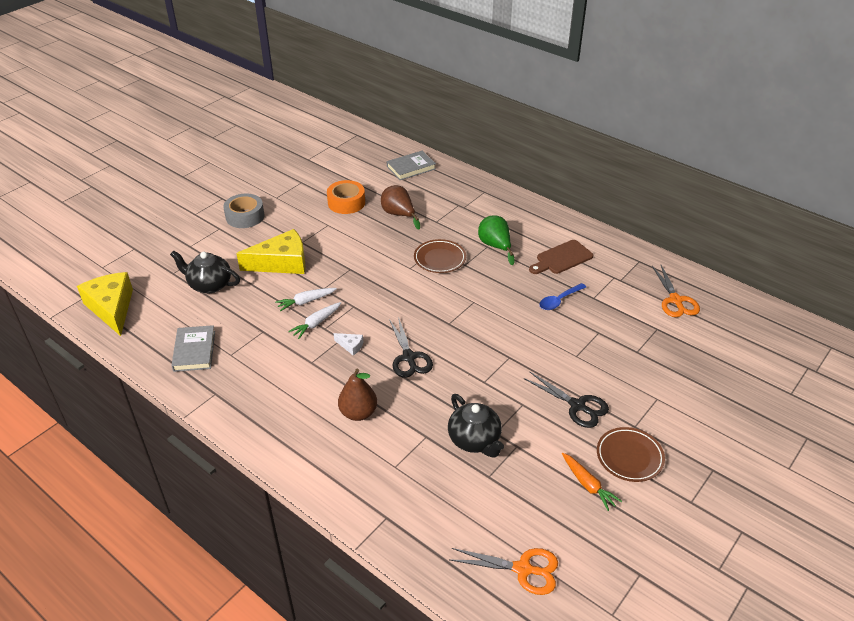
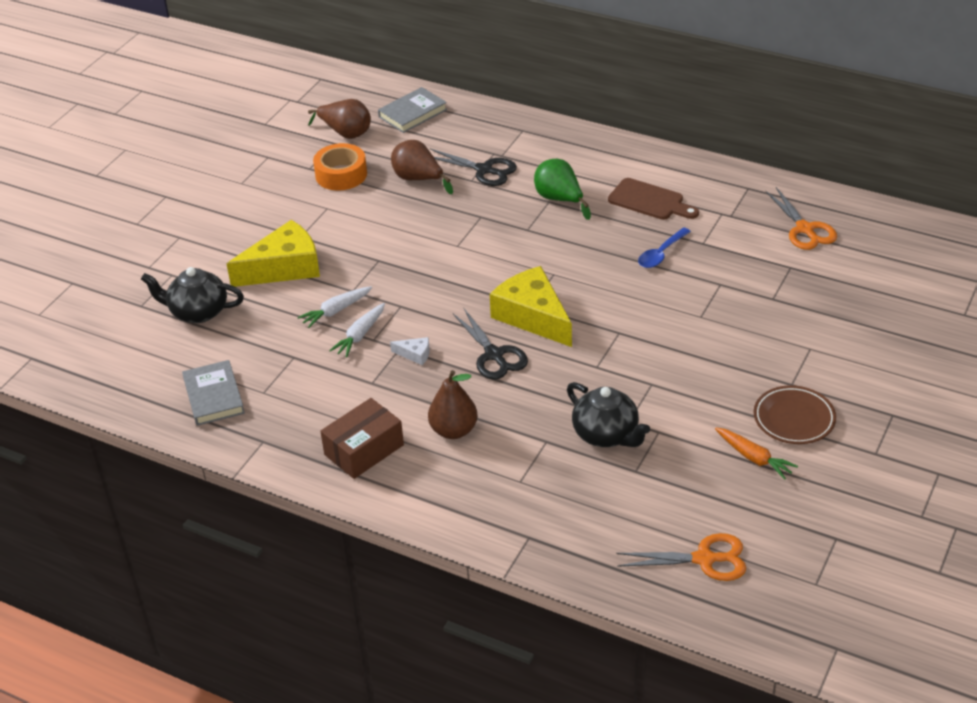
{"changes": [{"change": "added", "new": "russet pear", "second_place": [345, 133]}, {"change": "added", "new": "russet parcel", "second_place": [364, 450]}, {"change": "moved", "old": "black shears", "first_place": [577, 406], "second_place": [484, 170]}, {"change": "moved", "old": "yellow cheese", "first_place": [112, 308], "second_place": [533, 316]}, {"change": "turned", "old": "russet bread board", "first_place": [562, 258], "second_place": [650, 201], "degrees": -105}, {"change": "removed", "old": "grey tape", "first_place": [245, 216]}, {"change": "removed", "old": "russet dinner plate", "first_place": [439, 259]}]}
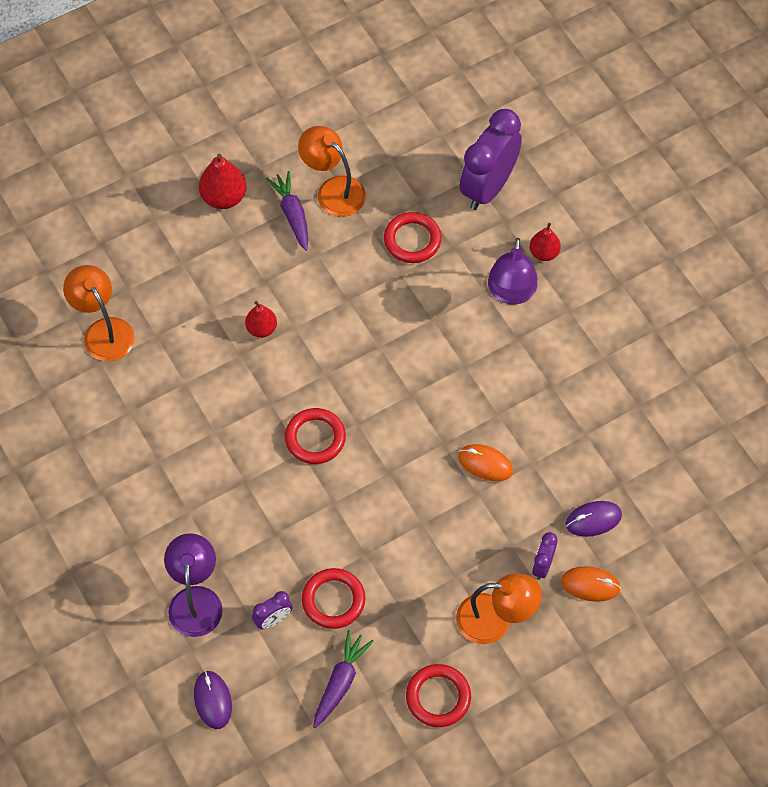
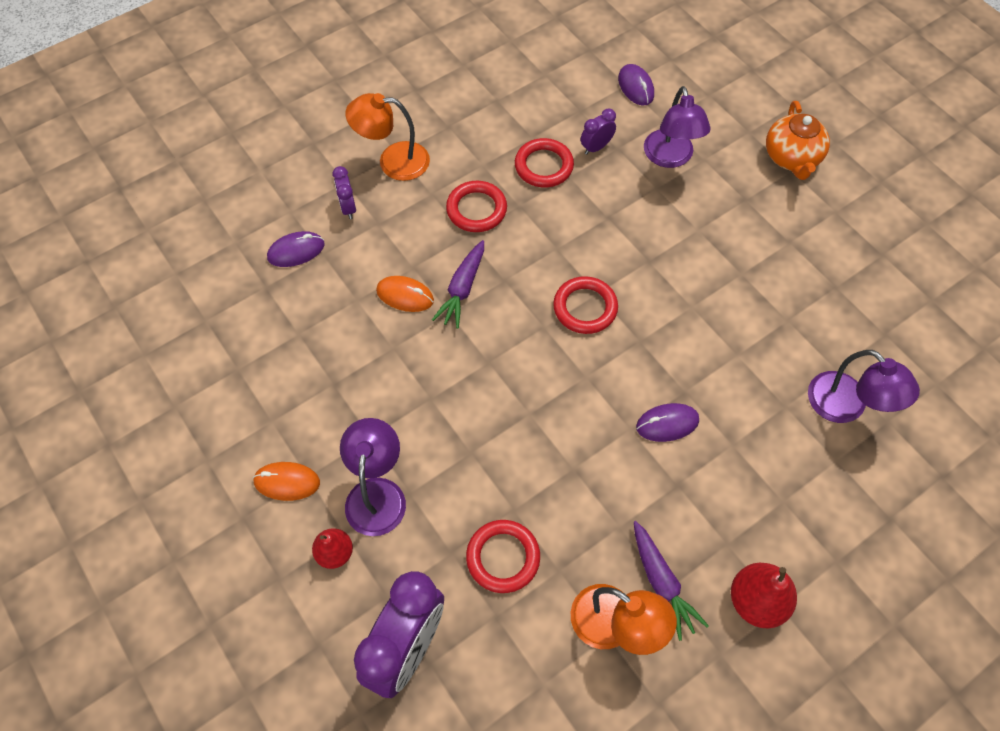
{"changes": [{"change": "moved", "old": "orange PC mouse", "first_place": [590, 585], "second_place": [287, 482]}, {"change": "turned", "old": "violet clock", "first_place": [542, 565], "second_place": [348, 207], "degrees": 150}, {"change": "moved", "old": "violet root vegetable", "first_place": [340, 682], "second_place": [462, 289]}, {"change": "moved", "old": "crimson hoop", "first_place": [438, 697], "second_place": [476, 209]}, {"change": "replaced", "old": "crimson pear", "new": "violet PC mouse", "first_place": [261, 329], "second_place": [667, 424]}, {"change": "added", "new": "orange tea pot", "second_place": [791, 158]}, {"change": "recoloured", "old": "orange desk lamp", "new": "violet desk lamp", "first_place": [104, 331], "second_place": [846, 407]}]}
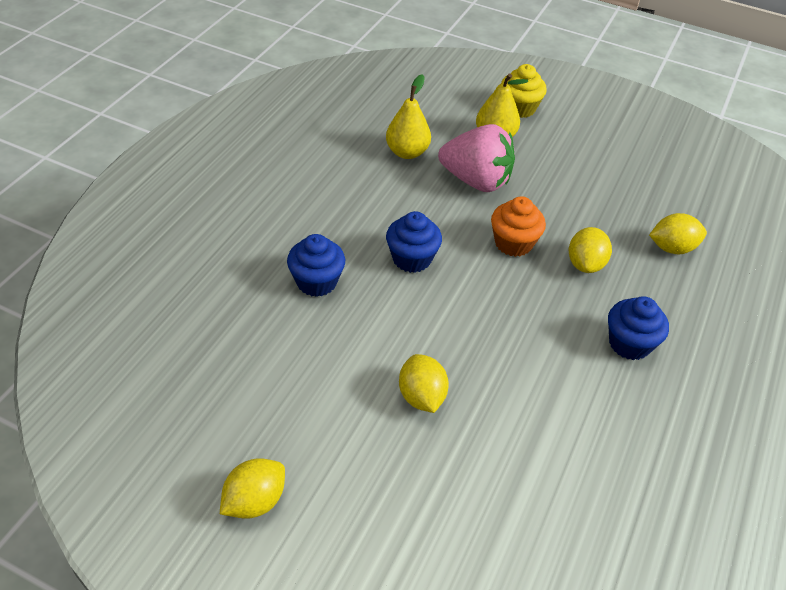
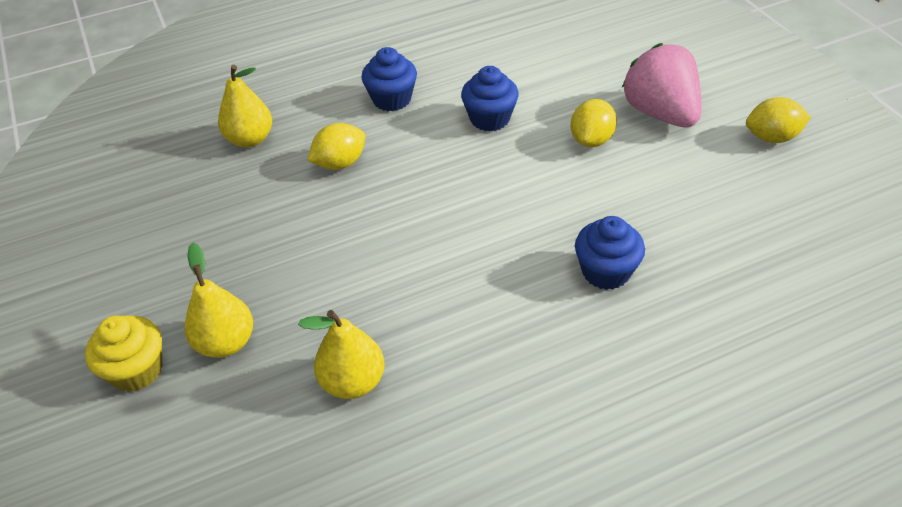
{"changes": [{"change": "replaced", "old": "yellow toy lemon", "new": "yellow pear", "first_place": [672, 248], "second_place": [250, 139]}, {"change": "moved", "old": "royal blue cupcake", "first_place": [412, 259], "second_place": [489, 119]}, {"change": "moved", "old": "rosy toy strawberry", "first_place": [476, 181], "second_place": [660, 113]}, {"change": "removed", "old": "orange cupcake", "first_place": [513, 243]}]}
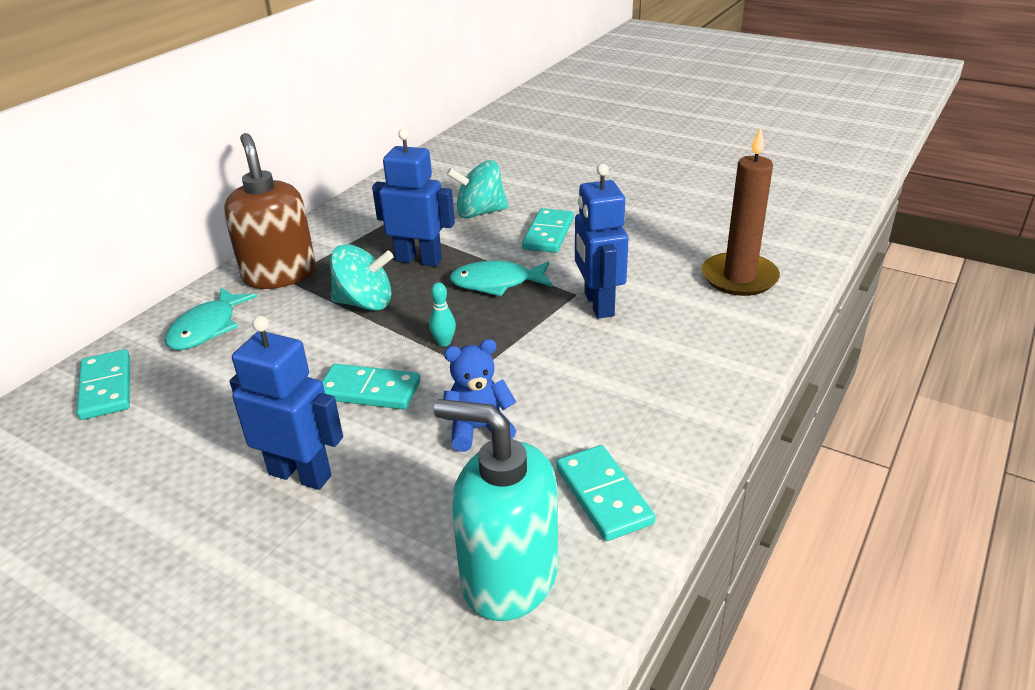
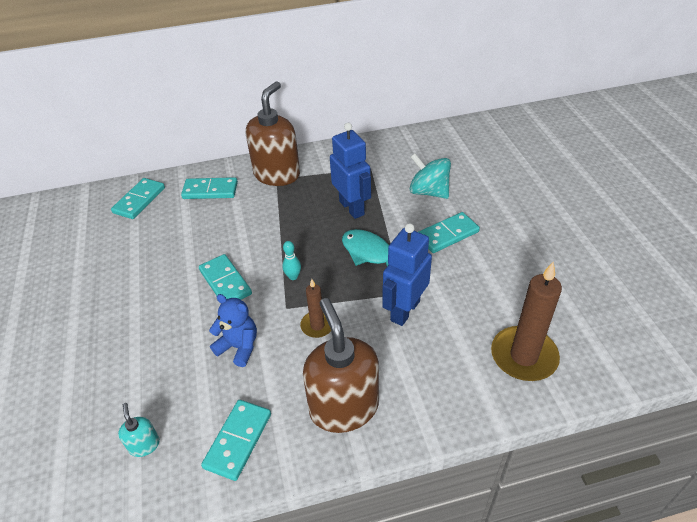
{"changes": [{"change": "resized", "old": "turquoise soap pump", "first_place": [508, 577], "second_place": [144, 445], "factor": 0.43}, {"change": "replaced", "old": "turquoise fish figure", "new": "turquoise domino tile", "first_place": [207, 328], "second_place": [210, 190]}, {"change": "added", "new": "russet wax candle", "second_place": [317, 325]}, {"change": "added", "new": "russet soap pump", "second_place": [344, 407]}, {"change": "removed", "old": "royal blue toy robot", "first_place": [300, 474]}, {"change": "removed", "old": "turquoise spinning top", "first_place": [365, 303]}]}
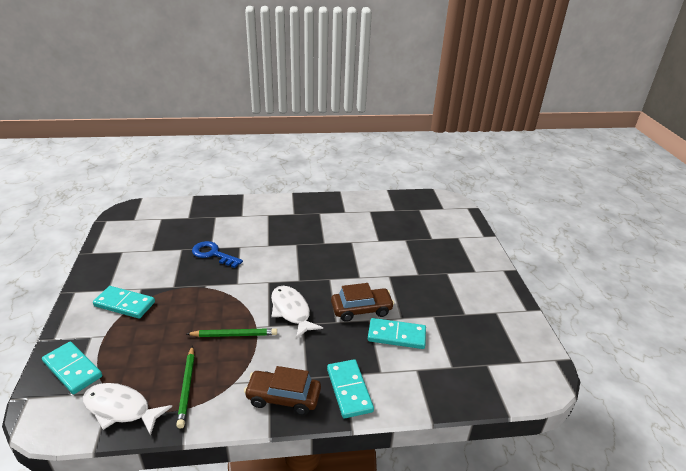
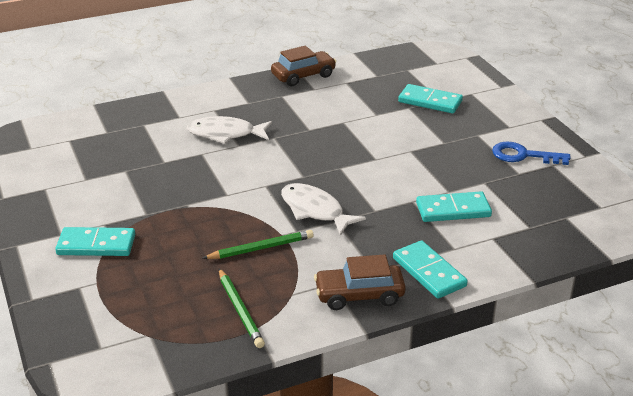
{"changes": [{"change": "moved", "old": "snow-white fish figure", "first_place": [121, 409], "second_place": [225, 134]}, {"change": "moved", "old": "russet car", "first_place": [361, 310], "second_place": [303, 76]}, {"change": "moved", "old": "turquoise domino tile", "first_place": [73, 369], "second_place": [430, 101]}, {"change": "moved", "old": "royal blue key", "first_place": [213, 254], "second_place": [523, 155]}]}
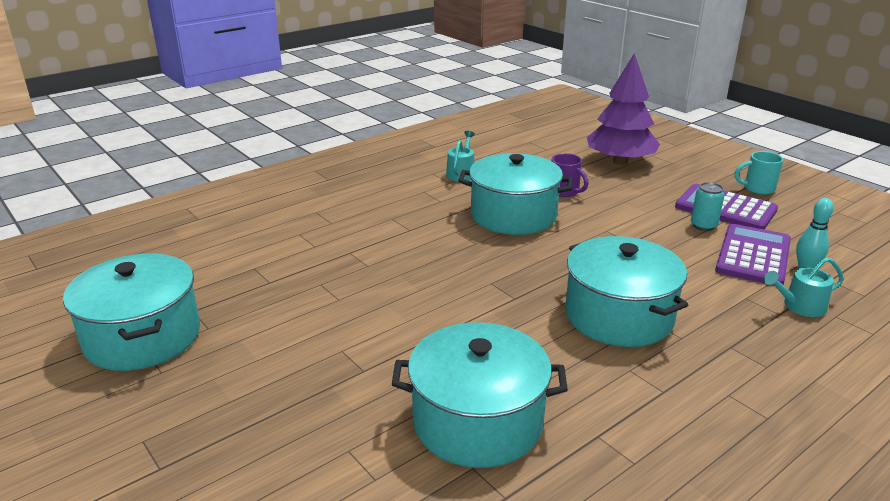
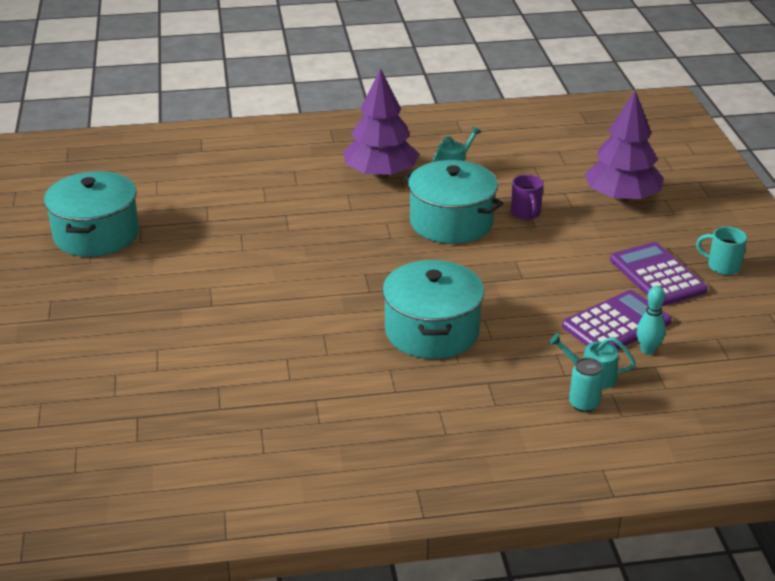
{"changes": [{"change": "added", "new": "violet toy tree", "second_place": [380, 174]}, {"change": "moved", "old": "turquoise soda can", "first_place": [703, 225], "second_place": [584, 404]}, {"change": "removed", "old": "turquoise stockpot", "first_place": [477, 421]}]}
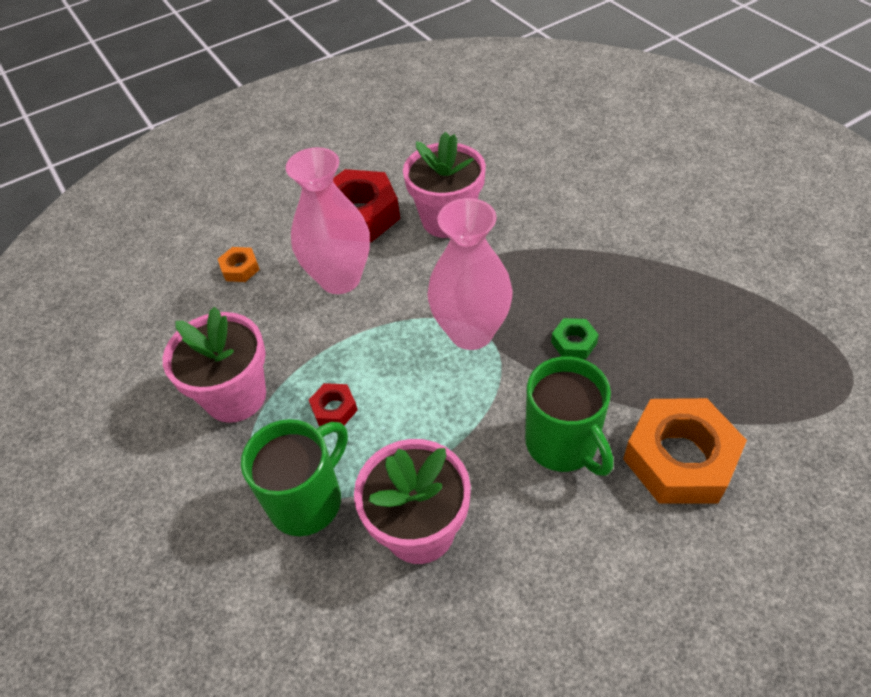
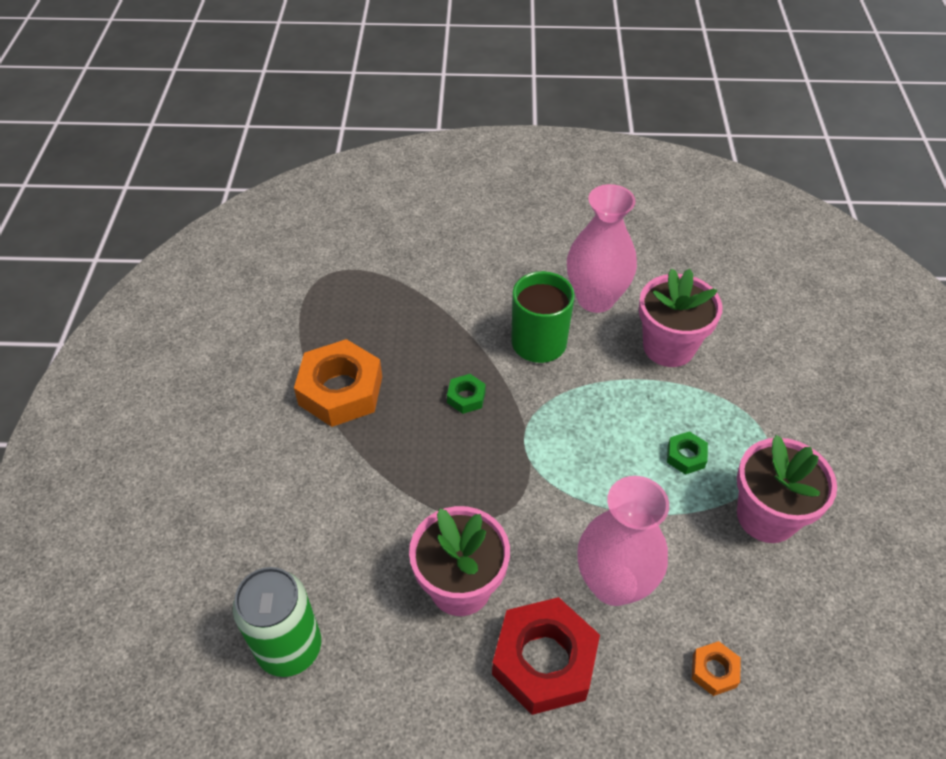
{"changes": [{"change": "added", "new": "green soda can", "second_place": [289, 647]}, {"change": "moved", "old": "orange nut", "first_place": [679, 458], "second_place": [340, 390]}, {"change": "moved", "old": "rosy vase", "first_place": [471, 332], "second_place": [595, 299]}, {"change": "recoloured", "old": "crimson nut", "new": "green nut", "first_place": [334, 409], "second_place": [685, 456]}, {"change": "removed", "old": "green coffee mug", "first_place": [308, 500]}]}
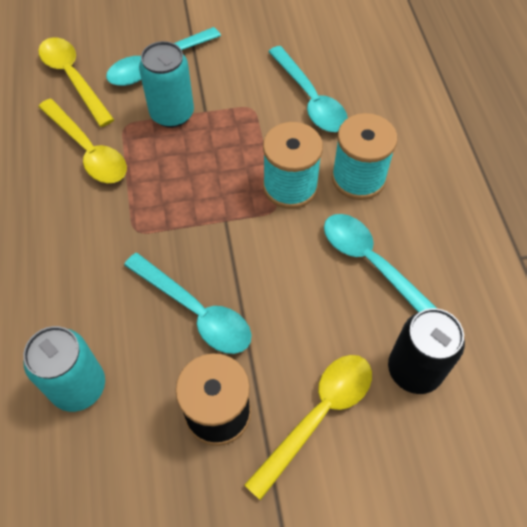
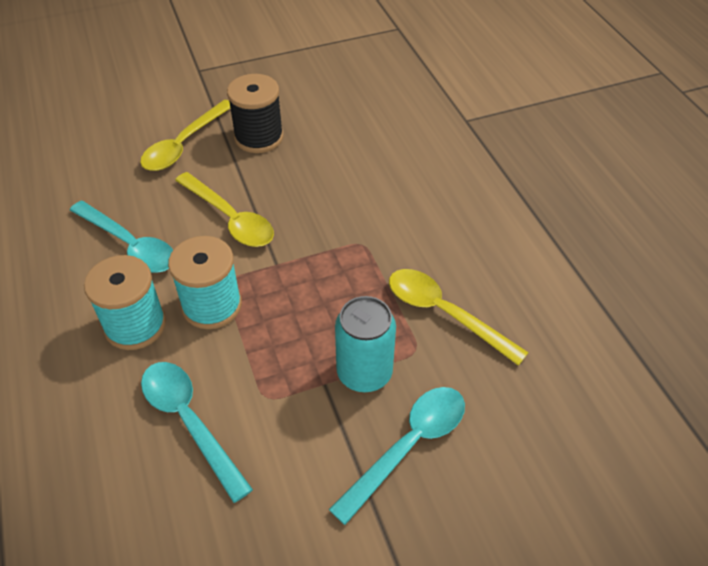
{"changes": [{"change": "moved", "old": "yellow teaspoon", "first_place": [73, 79], "second_place": [230, 218]}, {"change": "removed", "old": "turquoise soda can", "first_place": [78, 386]}, {"change": "removed", "old": "turquoise teaspoon", "first_place": [195, 311]}, {"change": "removed", "old": "black soda can", "first_place": [414, 370]}]}
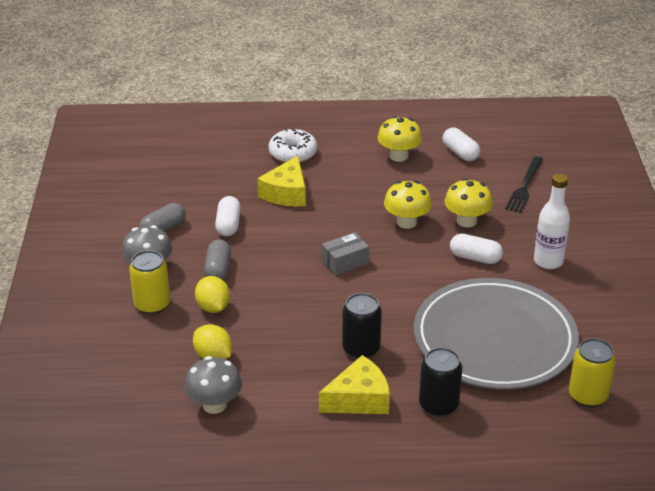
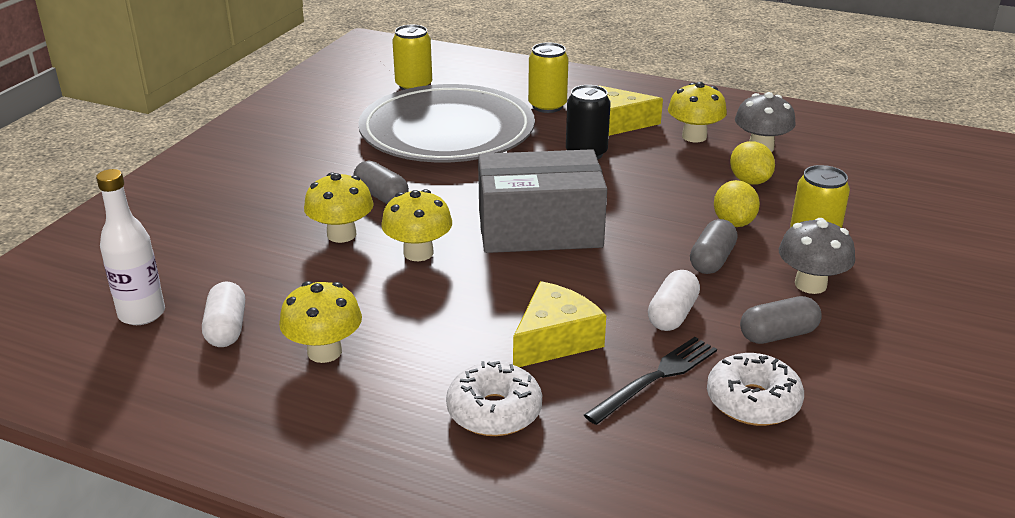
{"changes": [{"change": "moved", "old": "snow-white bottle", "first_place": [548, 261], "second_place": [142, 314]}, {"change": "recoloured", "old": "snow-white pill shape", "new": "grey pill shape", "first_place": [475, 258], "second_place": [381, 196]}, {"change": "resized", "old": "grey parcel", "first_place": [345, 262], "second_place": [539, 229], "factor": 2.2}, {"change": "recoloured", "old": "black soda can", "new": "yellow soda can", "first_place": [438, 405], "second_place": [547, 106]}, {"change": "moved", "old": "black dinner fork", "first_place": [525, 186], "second_place": [655, 378]}, {"change": "added", "new": "yellow toadstool", "second_place": [694, 136]}, {"change": "added", "new": "snow-white glazed donut", "second_place": [753, 401]}]}
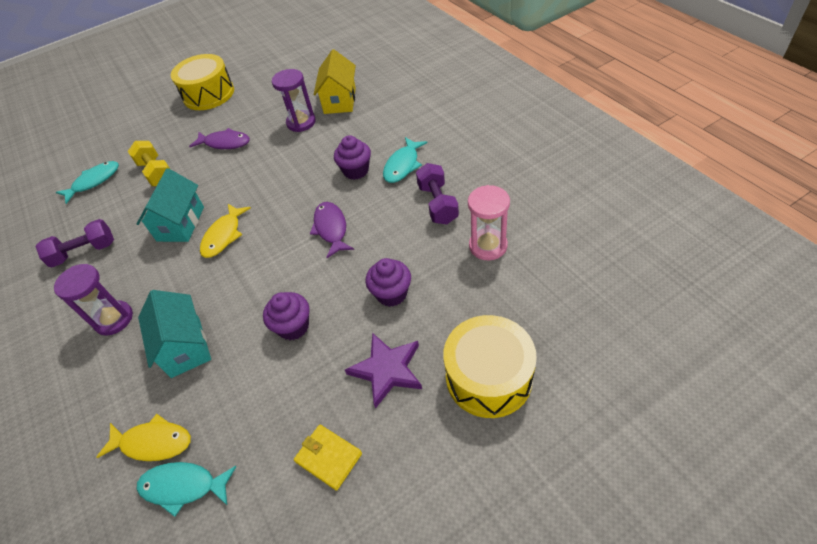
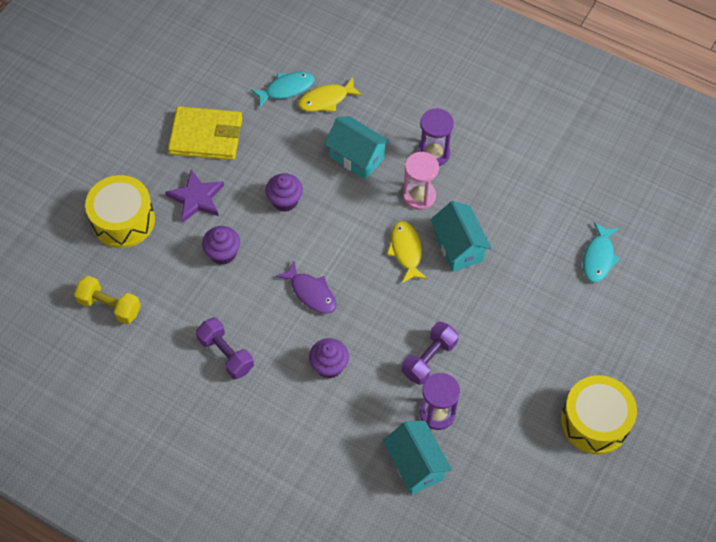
{"changes": [{"change": "moved", "old": "yellow dumbbell", "first_place": [156, 173], "second_place": [110, 306]}, {"change": "resized", "old": "yellow wallet", "first_place": [328, 457], "second_place": [206, 136], "factor": 1.85}, {"change": "recoloured", "old": "yellow toy house", "new": "turquoise toy house", "first_place": [340, 100], "second_place": [415, 465]}, {"change": "moved", "old": "violet dumbbell", "first_place": [84, 252], "second_place": [429, 359]}, {"change": "moved", "old": "rosy hourglass", "first_place": [488, 246], "second_place": [419, 196]}, {"change": "removed", "old": "violet fish figure", "first_place": [225, 143]}, {"change": "removed", "old": "turquoise fish figure", "first_place": [403, 165]}]}
